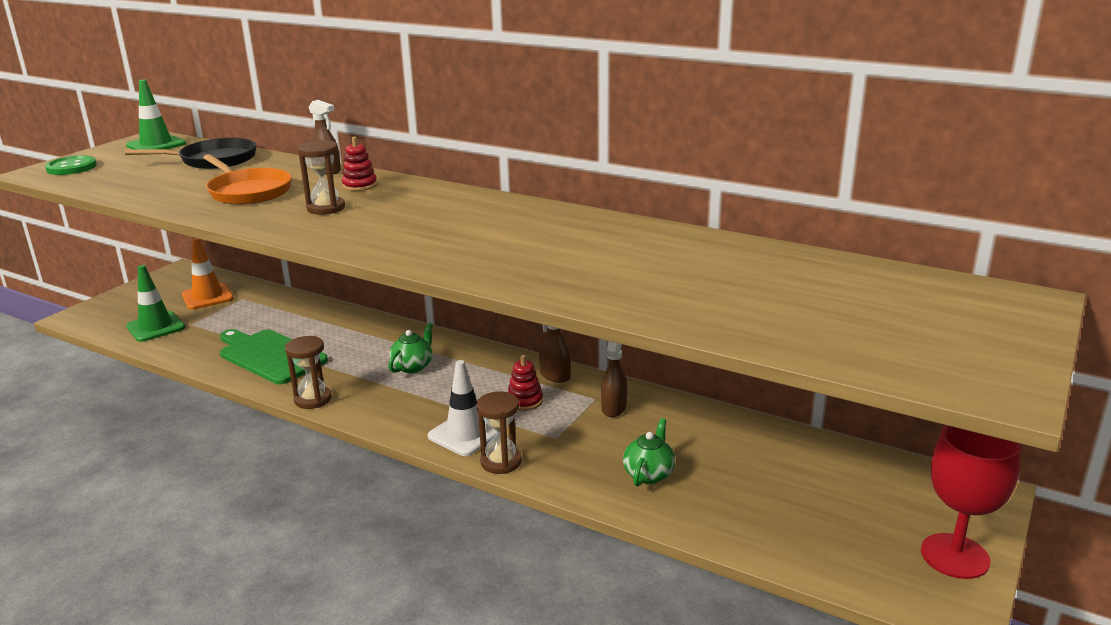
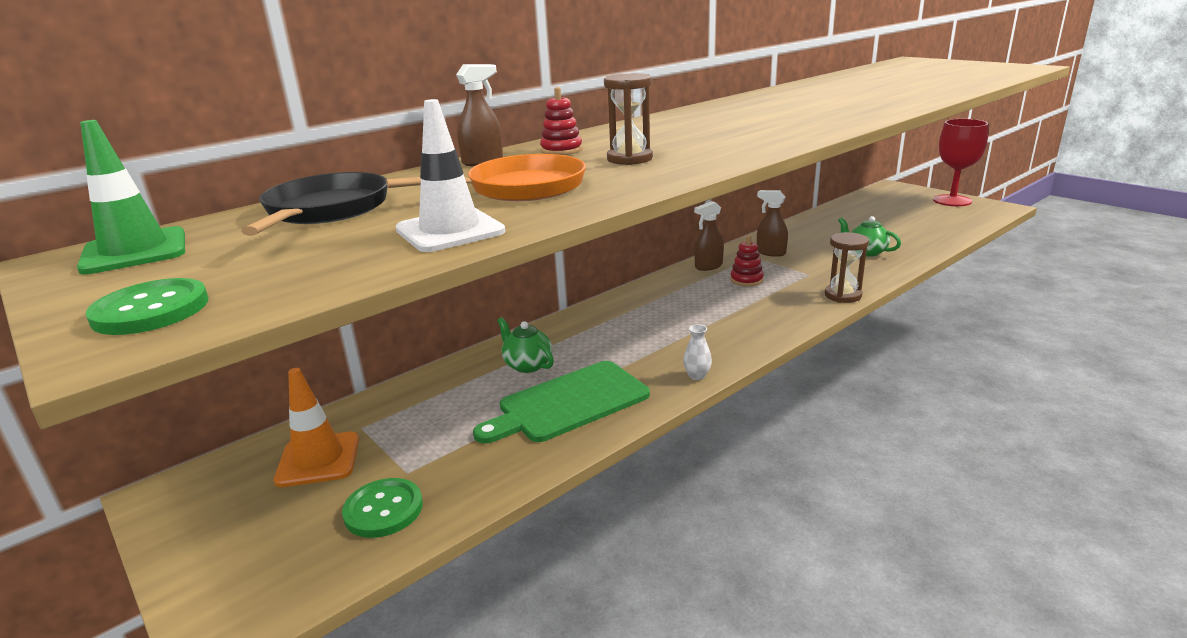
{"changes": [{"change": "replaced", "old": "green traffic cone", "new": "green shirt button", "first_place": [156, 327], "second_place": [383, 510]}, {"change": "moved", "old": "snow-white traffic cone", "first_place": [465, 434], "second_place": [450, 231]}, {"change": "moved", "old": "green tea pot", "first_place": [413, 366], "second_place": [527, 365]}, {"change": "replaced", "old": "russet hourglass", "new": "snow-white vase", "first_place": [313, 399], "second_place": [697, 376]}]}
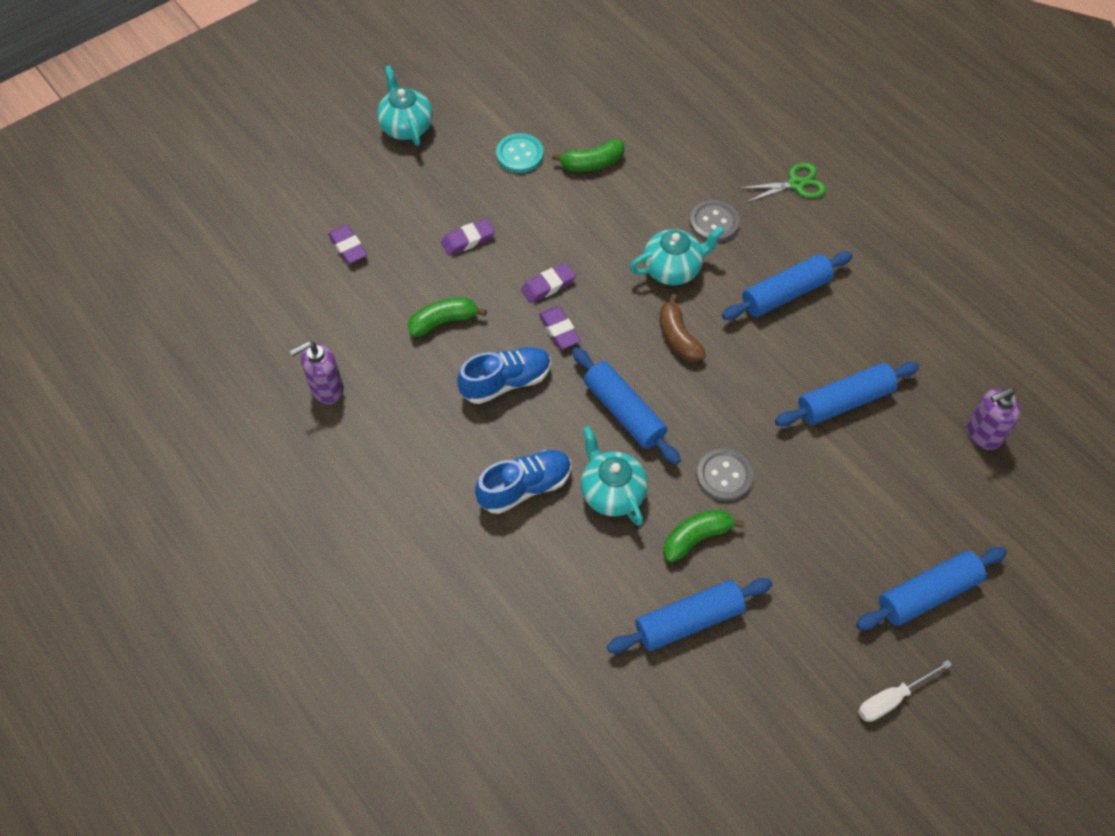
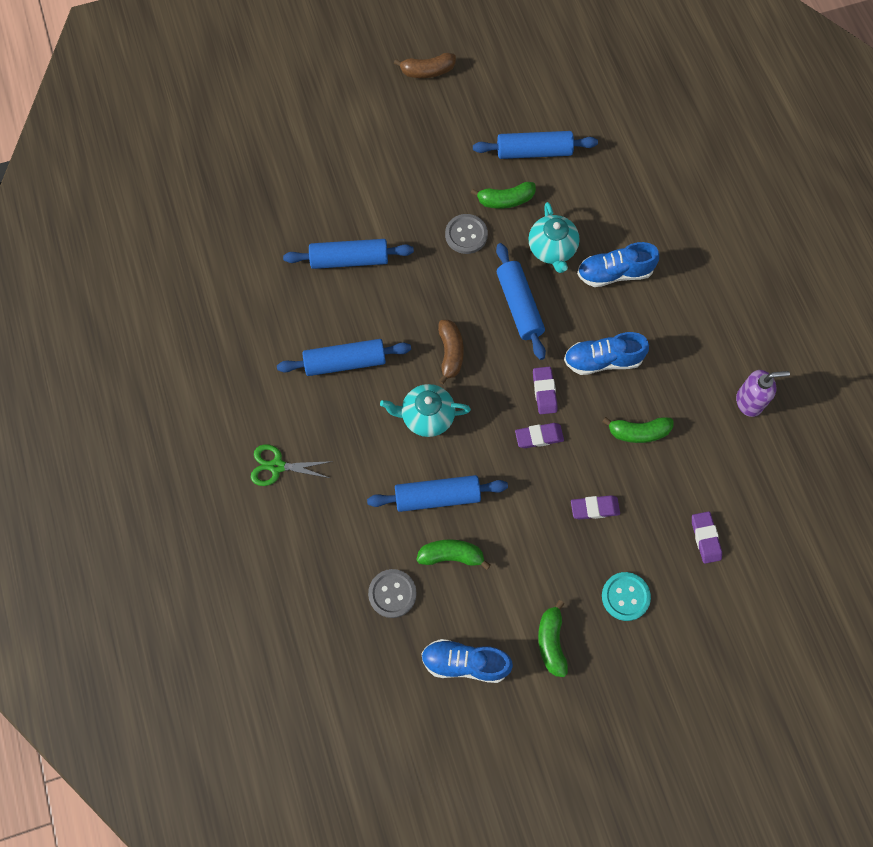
{"changes": [{"change": "moved", "old": "royal blue pastry roller", "first_place": [928, 594], "second_place": [437, 496]}, {"change": "moved", "old": "grey shirt button", "first_place": [714, 222], "second_place": [392, 593]}, {"change": "replaced", "old": "snow-white flat screwdriver", "new": "russet banana", "first_place": [892, 698], "second_place": [427, 71]}, {"change": "added", "new": "royal blue shoe", "second_place": [465, 663]}, {"change": "added", "new": "green banana", "second_place": [551, 642]}, {"change": "moved", "old": "turquoise shirt button", "first_place": [519, 154], "second_place": [625, 596]}, {"change": "removed", "old": "turquoise tea pot", "first_place": [406, 127]}, {"change": "removed", "old": "violet soap pump", "first_place": [983, 434]}]}
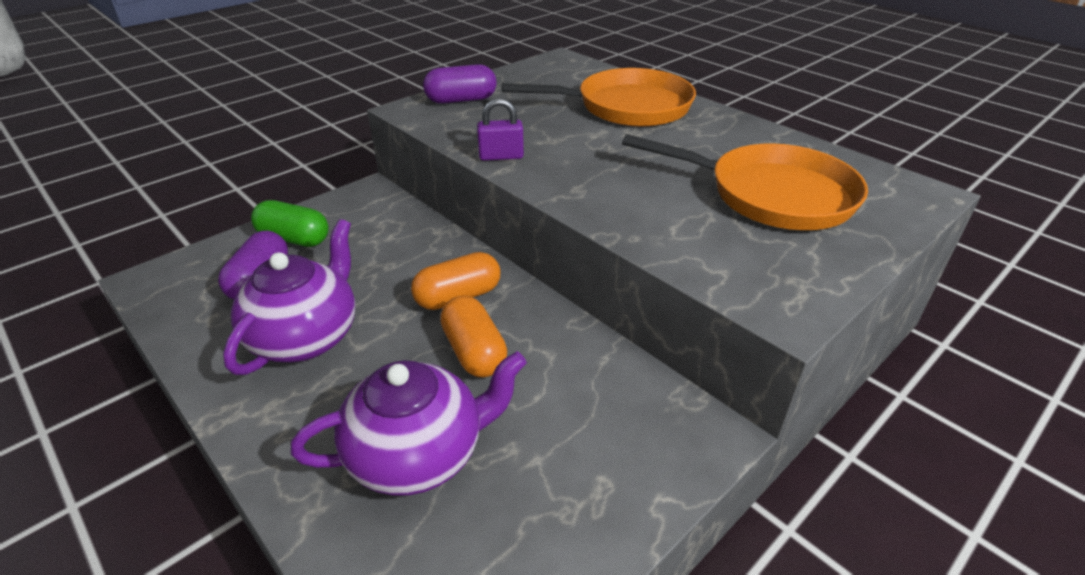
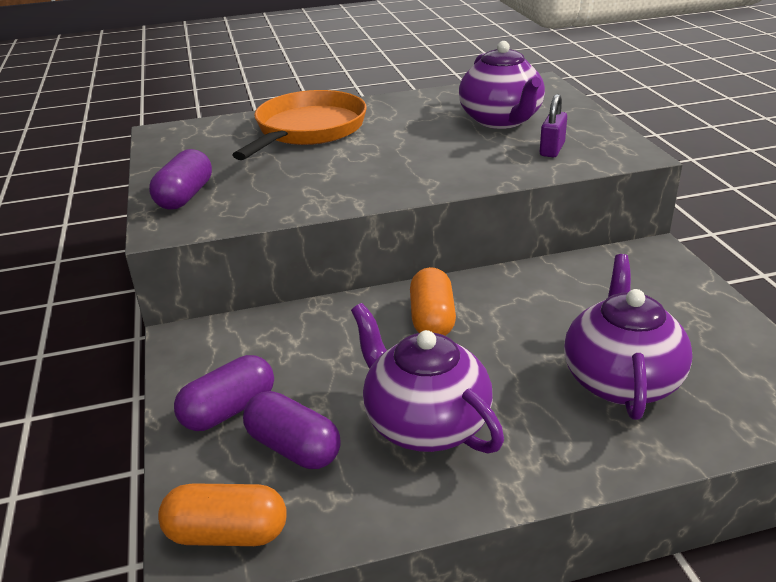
{"changes": [{"change": "moved", "old": "orange pill shape", "first_place": [474, 352], "second_place": [227, 533]}, {"change": "recoloured", "old": "green pill shape", "new": "violet pill shape", "first_place": [294, 239], "second_place": [229, 410]}, {"change": "replaced", "old": "orange pan", "new": "violet tea pot", "first_place": [771, 195], "second_place": [501, 120]}, {"change": "moved", "old": "violet small lock", "first_place": [501, 156], "second_place": [552, 149]}]}
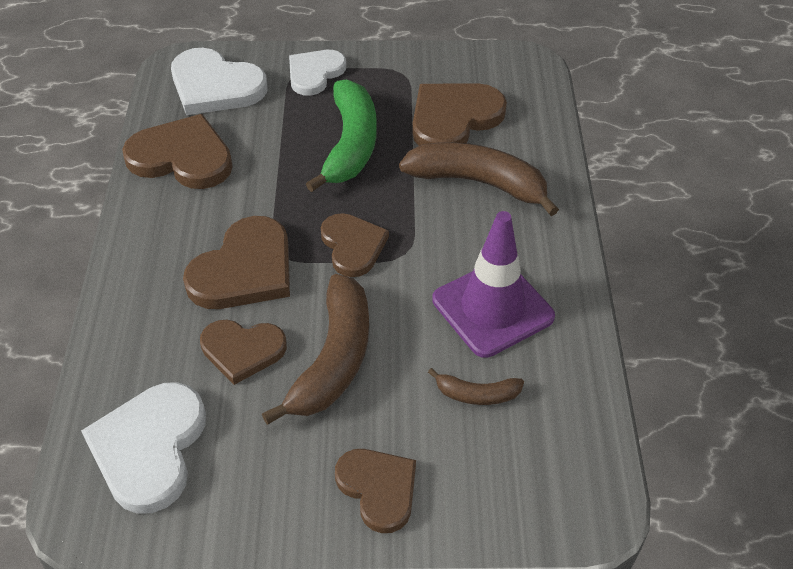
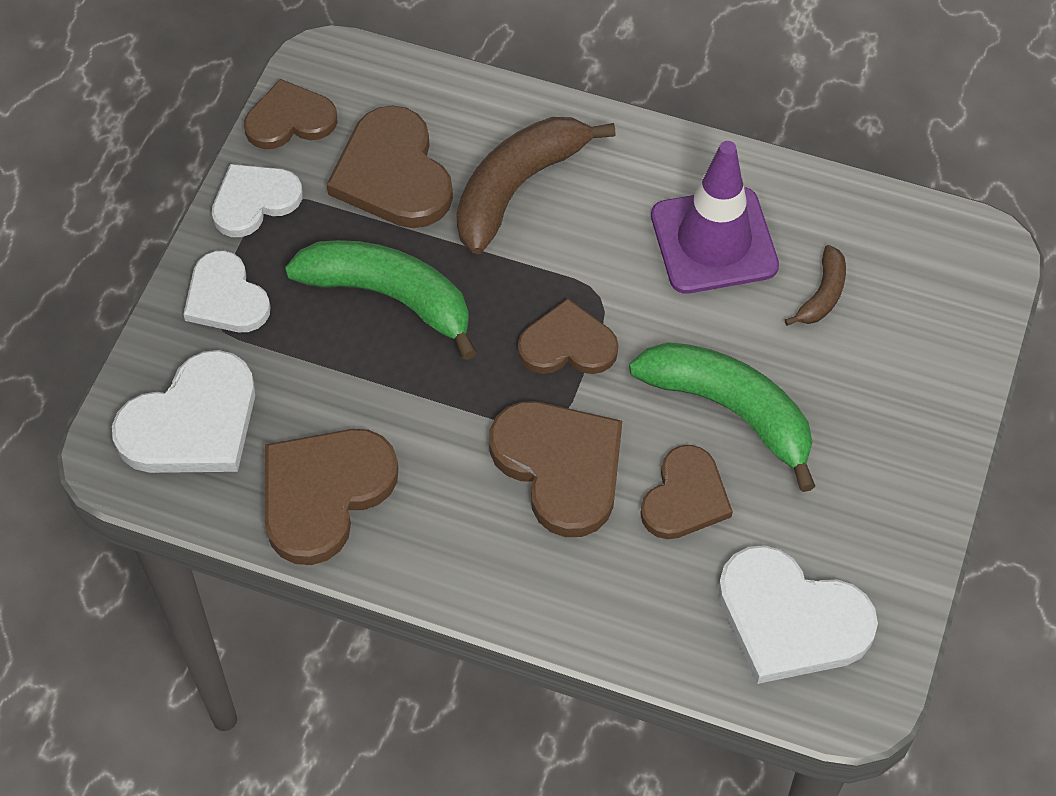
{"changes": [{"change": "added", "new": "snow-white love heart", "second_place": [254, 201]}, {"change": "moved", "old": "russet love heart", "first_place": [378, 489], "second_place": [290, 119]}, {"change": "recoloured", "old": "russet banana", "new": "green banana", "first_place": [333, 359], "second_place": [730, 411]}]}
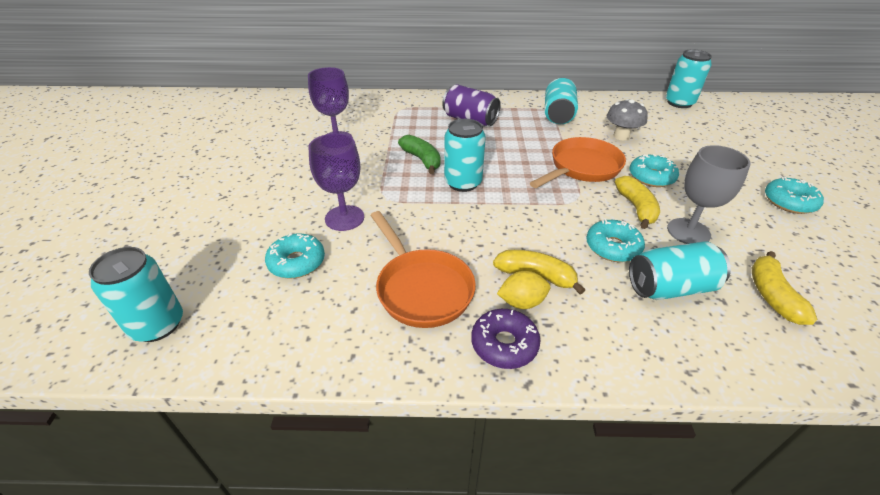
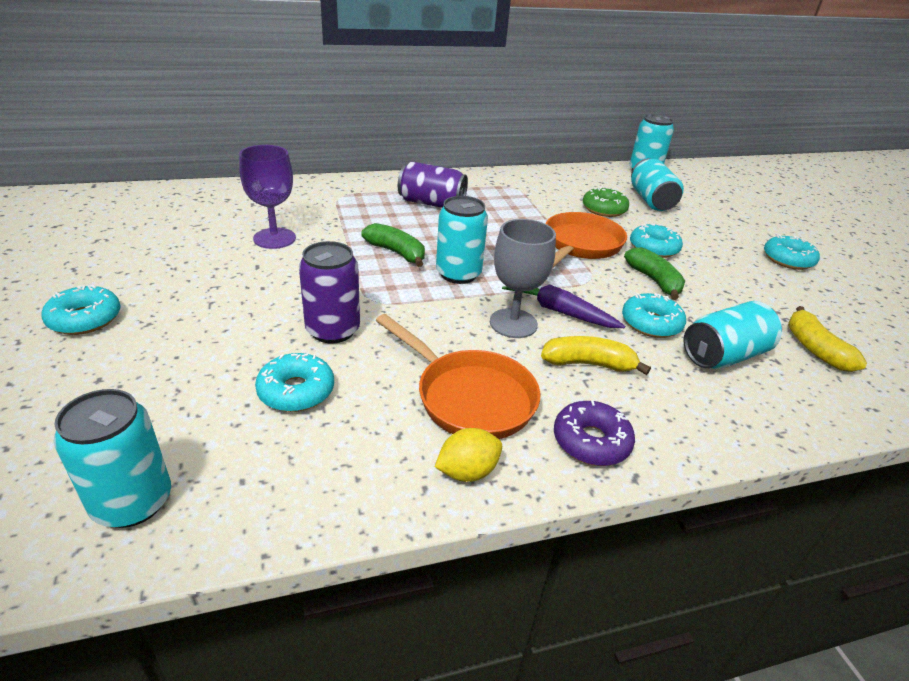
{"changes": [{"change": "added", "new": "turquoise glazed donut", "second_place": [85, 319]}, {"change": "replaced", "old": "violet wine glass", "new": "violet soda can", "first_place": [344, 218], "second_place": [333, 330]}, {"change": "moved", "old": "yellow toy lemon", "first_place": [522, 302], "second_place": [467, 471]}, {"change": "moved", "old": "grey wine glass", "first_place": [688, 232], "second_place": [513, 323]}, {"change": "added", "new": "violet root vegetable", "second_place": [559, 311]}, {"change": "replaced", "old": "grey toadstool", "new": "green glazed donut", "first_place": [621, 136], "second_place": [604, 209]}, {"change": "recoloured", "old": "yellow banana", "new": "green banana", "first_place": [636, 208], "second_place": [654, 281]}, {"change": "moved", "old": "turquoise soda can", "first_place": [558, 115], "second_place": [651, 200]}]}
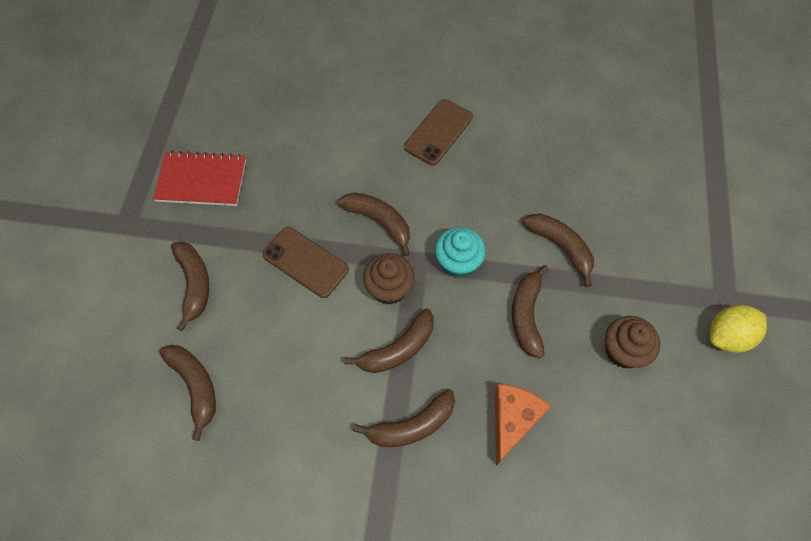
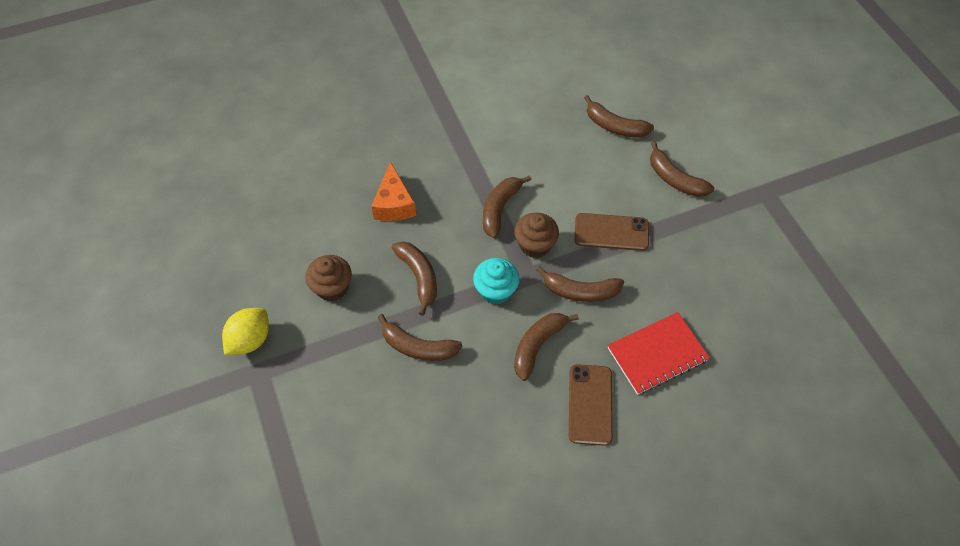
{"changes": [{"change": "moved", "old": "russet banana", "first_place": [412, 425], "second_place": [538, 345]}, {"change": "moved", "old": "crimson notebook", "first_place": [201, 180], "second_place": [657, 354]}]}
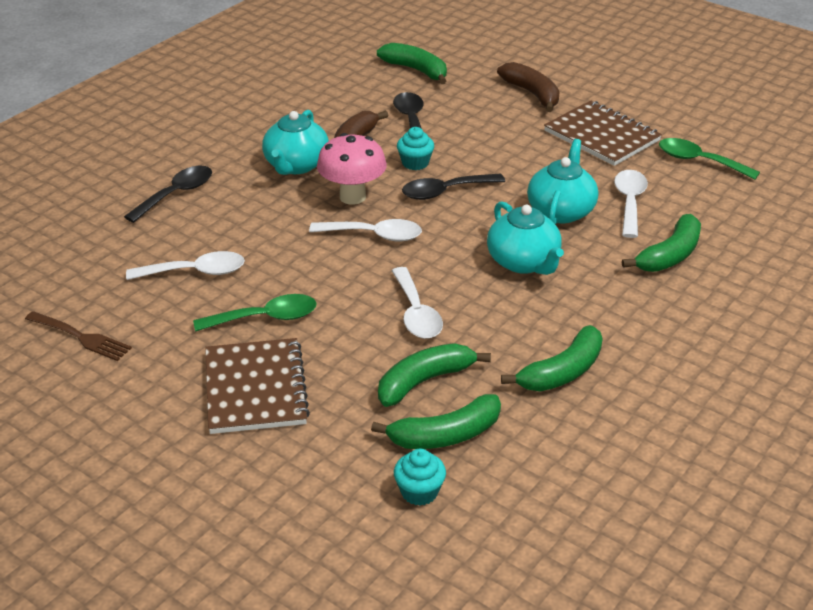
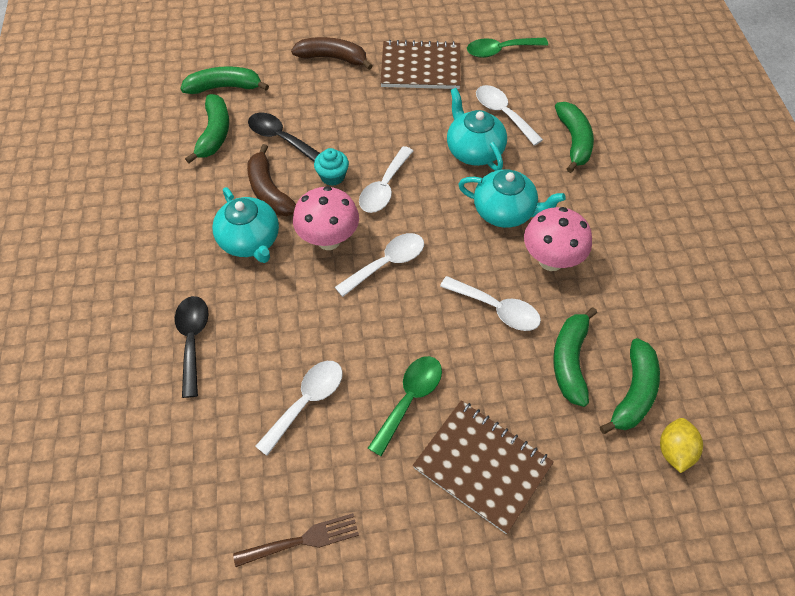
{"changes": [{"change": "moved", "old": "green banana", "first_place": [562, 372], "second_place": [214, 134]}, {"change": "recoloured", "old": "black teaspoon", "new": "snow-white teaspoon", "first_place": [445, 192], "second_place": [384, 188]}, {"change": "added", "new": "rosy toadstool", "second_place": [551, 260]}, {"change": "replaced", "old": "turquoise cupcake", "new": "yellow toy lemon", "first_place": [419, 492], "second_place": [674, 451]}]}
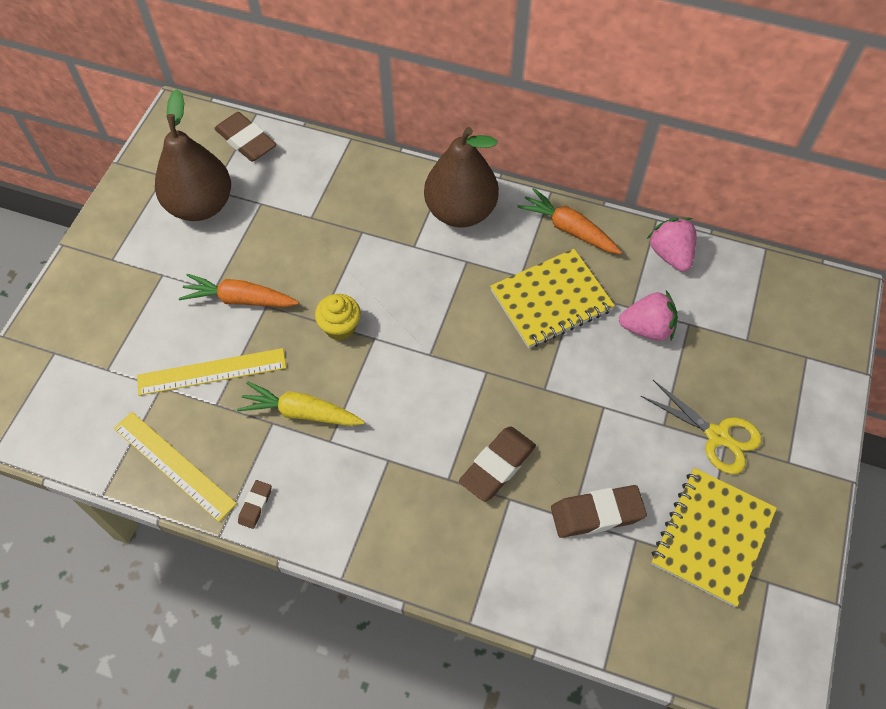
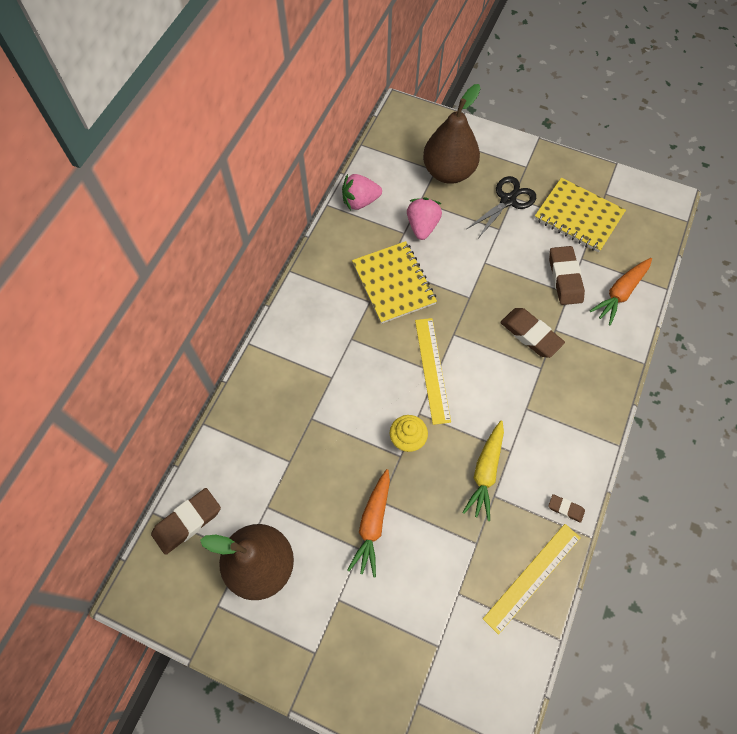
{"changes": [{"change": "moved", "old": "yellow measuring stick", "first_place": [212, 371], "second_place": [432, 369]}, {"change": "moved", "old": "russet pear", "first_place": [460, 211], "second_place": [448, 172]}, {"change": "recoloured", "old": "yellow shears", "new": "black shears", "first_place": [717, 436], "second_place": [508, 200]}, {"change": "moved", "old": "orange root vegetable", "first_place": [568, 229], "second_place": [620, 293]}]}
